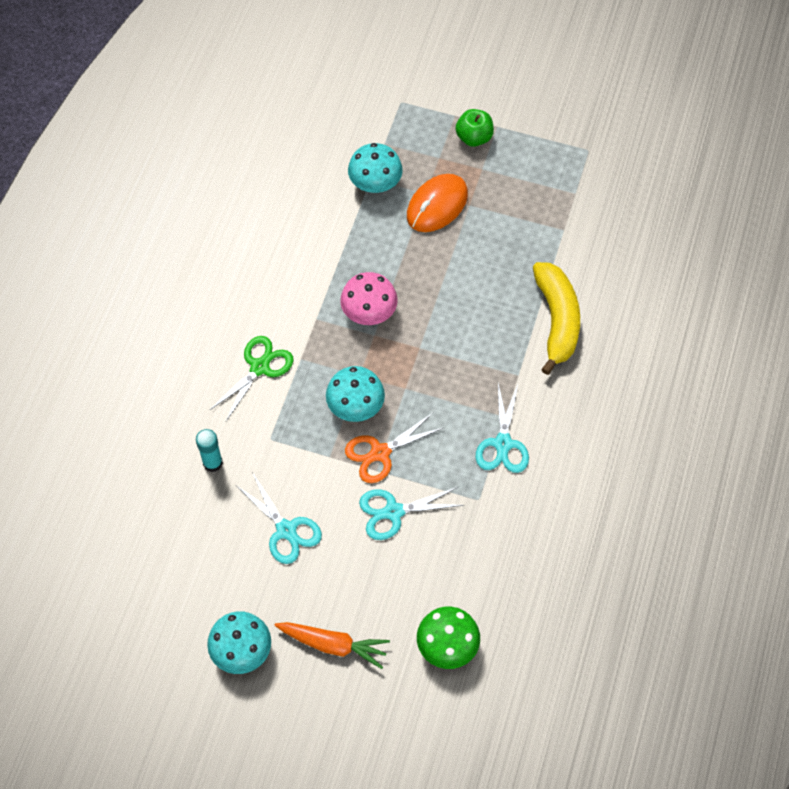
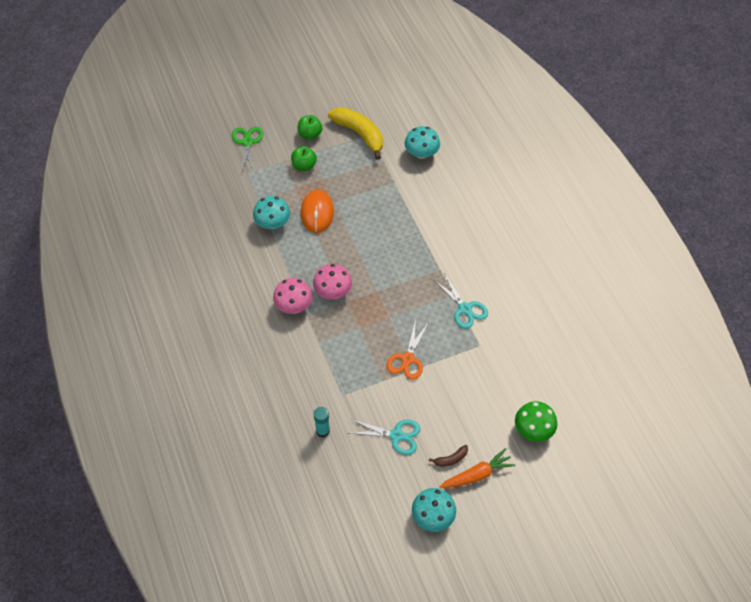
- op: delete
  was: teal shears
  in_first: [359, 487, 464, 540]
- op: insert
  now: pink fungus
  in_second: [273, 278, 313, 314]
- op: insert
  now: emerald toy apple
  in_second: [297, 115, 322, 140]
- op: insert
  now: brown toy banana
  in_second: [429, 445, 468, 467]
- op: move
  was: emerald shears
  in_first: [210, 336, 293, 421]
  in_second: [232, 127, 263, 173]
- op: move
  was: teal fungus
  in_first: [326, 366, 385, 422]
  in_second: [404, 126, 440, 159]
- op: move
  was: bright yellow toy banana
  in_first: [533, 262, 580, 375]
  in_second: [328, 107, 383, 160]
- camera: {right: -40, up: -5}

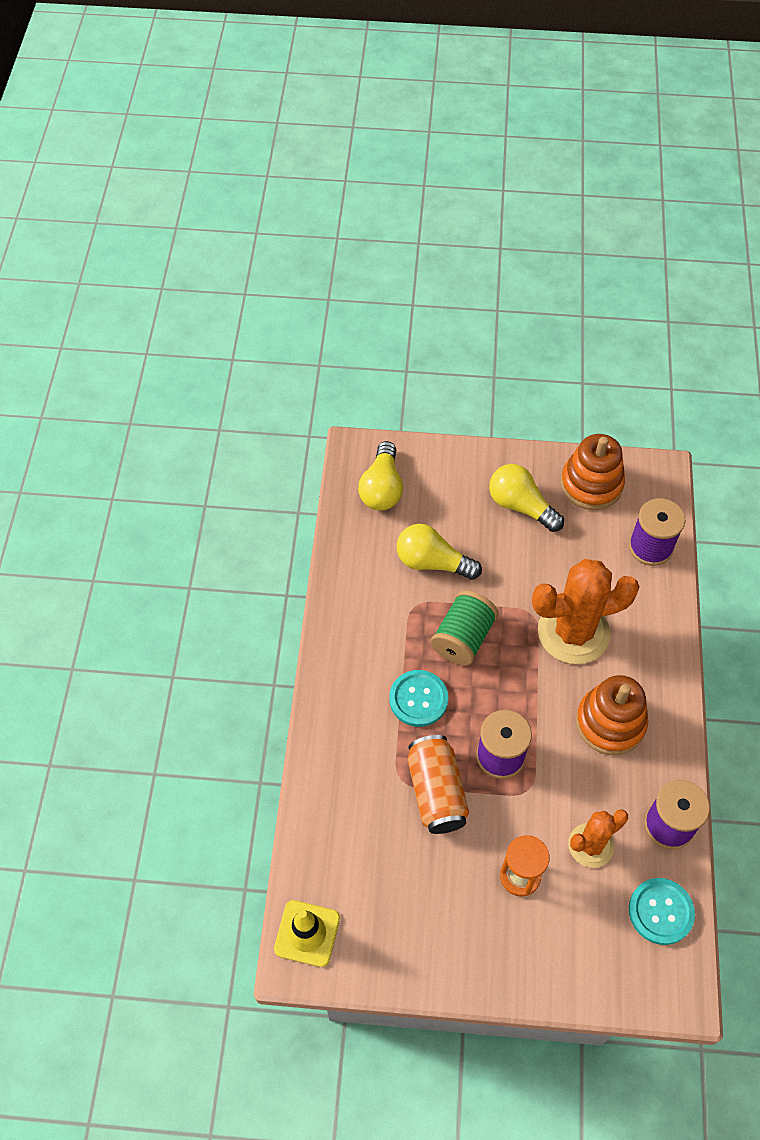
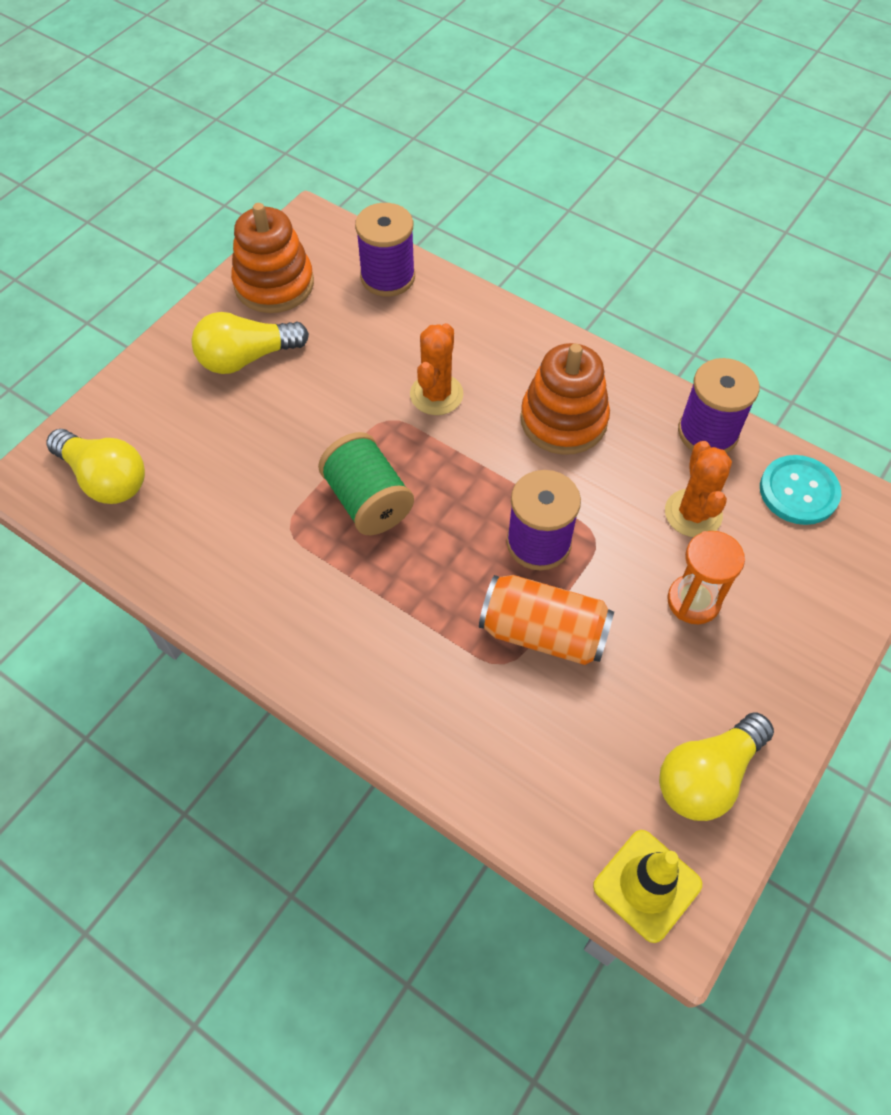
- op: delete
  was: teal shirt button
  in_first: [389, 670, 448, 727]
- op: move
  was: bright yellow bulb
  in_first: [397, 524, 482, 580]
  in_second: [659, 713, 774, 821]
- op: resize
  was: orange saguaro cactus
  in_first: [532, 559, 640, 664]
  in_second: [410, 323, 463, 415]
  ratio: 0.58
- camera: {right: -60, up: 0}

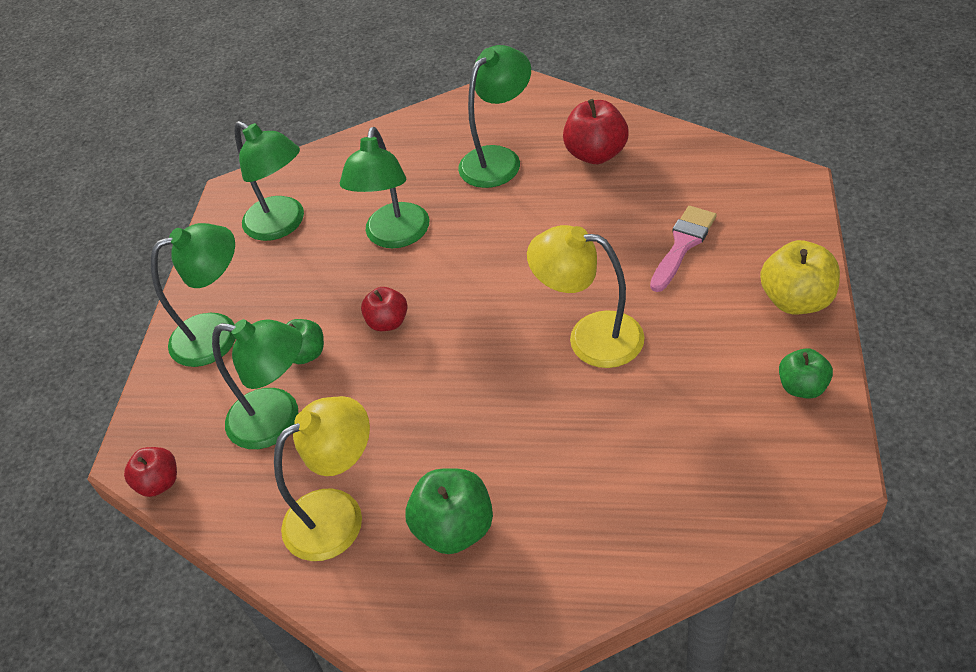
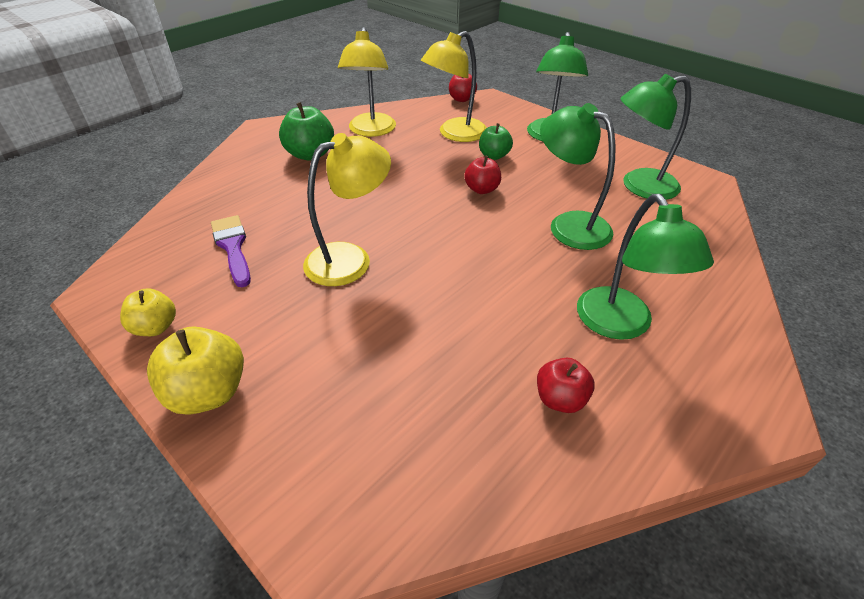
- op: delete
  was: pink paint brush
  in_first: [650, 206, 717, 292]
- op: insert
  now: purple paint brush
  in_second: [211, 215, 251, 287]
- op: recolor
  was: emerald lamp
  now: bright yellow lamp
  in_first: [212, 319, 303, 449]
  in_second: [421, 31, 487, 142]
- op: recolor
  was: emerald toy apple
  now: bright yellow toy apple
  in_first: [779, 348, 833, 399]
  in_second: [120, 288, 176, 336]
- op: resize
  was: scarlet toy apple
  in_first: [563, 99, 629, 164]
  in_second: [537, 358, 595, 413]
  ratio: 0.64
- camera: {right: 120, up: -5}

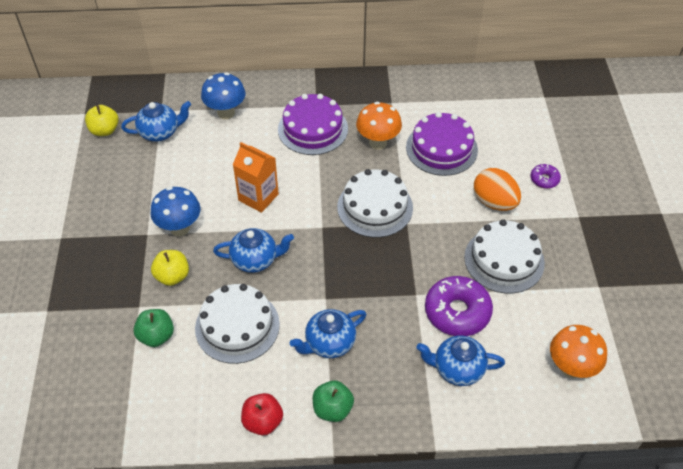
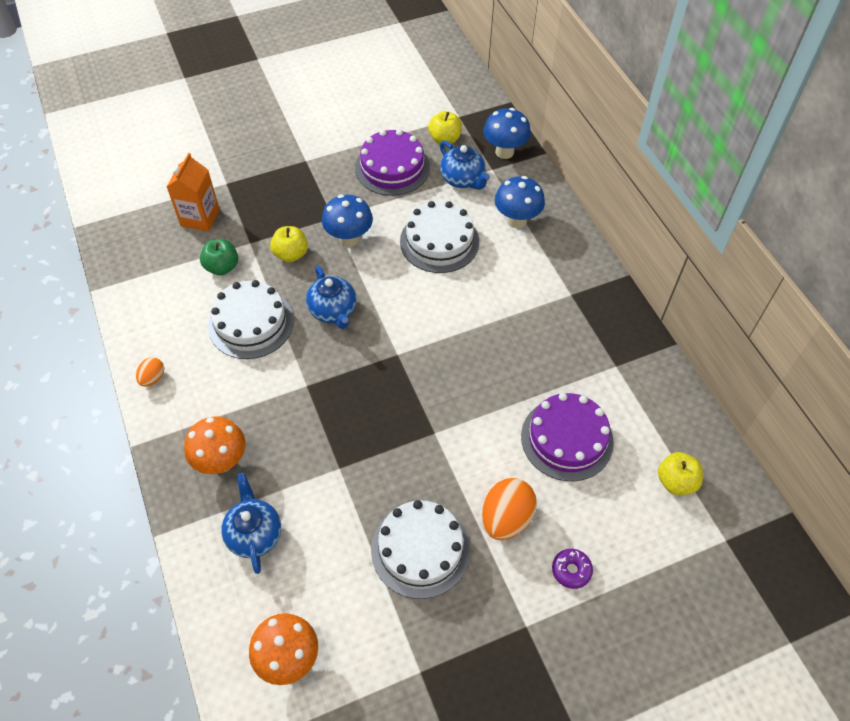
- op: delete
  was: royal blue china teapot
  in_first: [290, 309, 366, 358]
- op: delete
  was: emerald toy apple
  in_first: [313, 381, 354, 422]
- op: delete
  was: purple glazed donut
  in_first: [425, 276, 493, 336]
- op: insert
  now: royal blue fungus
  in_second: [483, 108, 531, 159]
- op: insert
  now: bright yellow toy apple
  in_second: [658, 452, 703, 495]
- op: move
  was: orange carton
  in_first: [233, 142, 279, 213]
  in_second: [167, 153, 220, 232]
- op: move
  was: purple cake
  in_first: [278, 94, 348, 155]
  in_second: [355, 129, 430, 196]
- op: move
  was: white cake
  in_first: [337, 169, 413, 238]
  in_second: [400, 201, 479, 273]
- op: move
  was: orange fungus
  in_first: [356, 102, 402, 150]
  in_second: [184, 416, 246, 474]
- op: replace
  was: scarlet toy apple
  now: orange toy egg
  in_first: [241, 393, 283, 436]
  in_second: [136, 357, 164, 387]
- camera: {right: 70, up: 5}

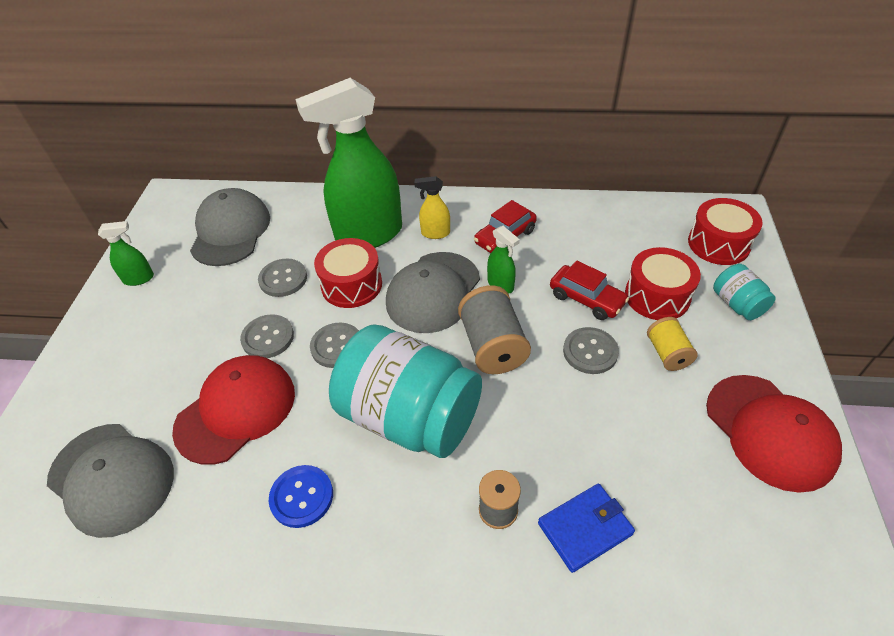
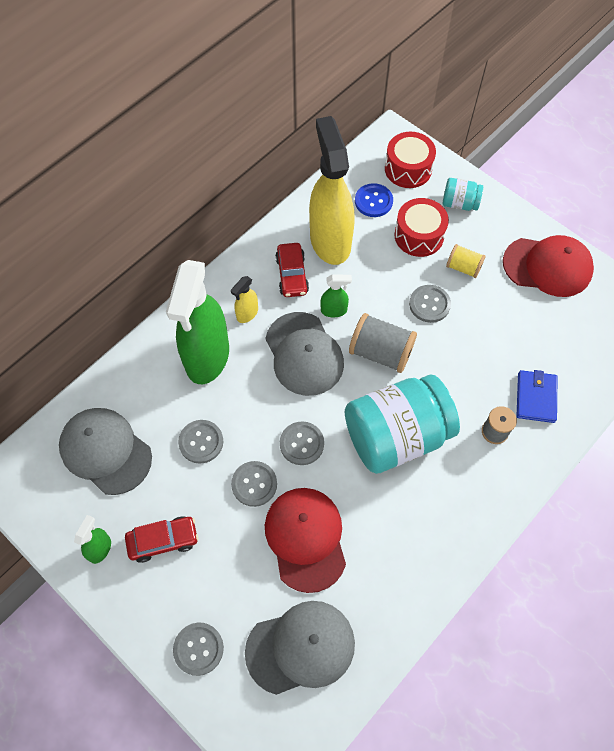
- op: delete
  was: scarlet toy drum
  in_first: [314, 238, 382, 308]
- op: insert
  now: grey shirt button
  in_second: [173, 623, 224, 676]
- op: insert
  now: bright yellow sprayer
  in_second: [309, 116, 355, 265]
- op: move
  was: royal blue shirt button
  in_first: [269, 465, 333, 528]
  in_second: [355, 183, 393, 217]
- op: move
  was: scarlet car
  in_first: [550, 261, 629, 320]
  in_second: [125, 516, 199, 563]
- camera: {right: -55, up: 15}

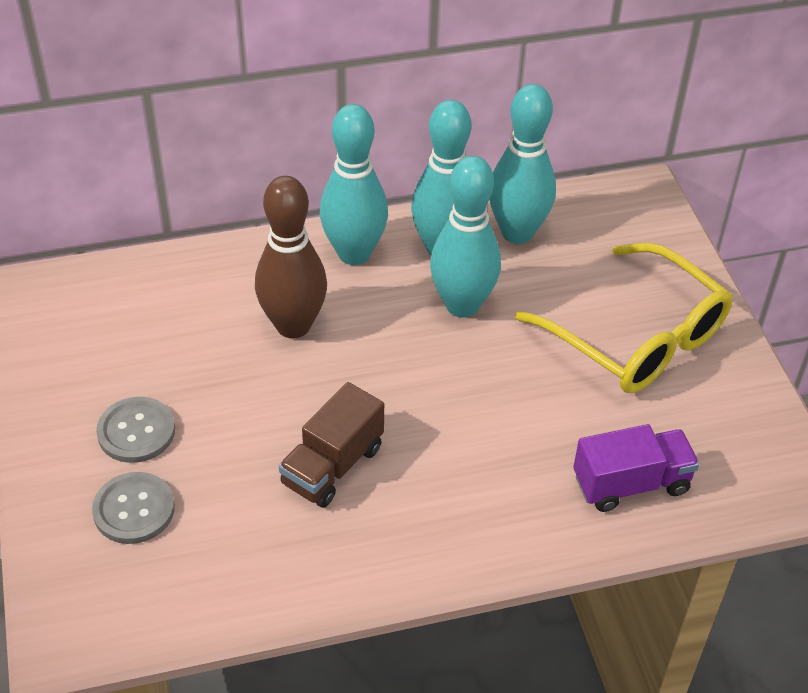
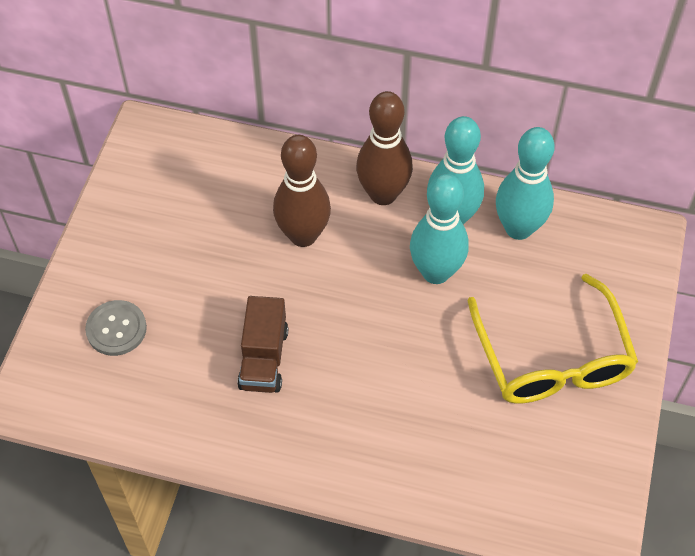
- op: delete
  was: grey shirt button
  in_first: [96, 397, 175, 463]
- op: delete
  was: purple toy truck
  in_first: [573, 424, 700, 512]
- op: recolor
  was: teal bowling pin
  now: brown bowling pin
  in_first: [320, 104, 388, 265]
  in_second: [356, 91, 413, 205]
- op: rotate
  was: brown toy truck
  in_first: [279, 382, 384, 508]
  in_second: [237, 296, 288, 393]
  clockwise: -60
- camera: {right: 30, up: 10}

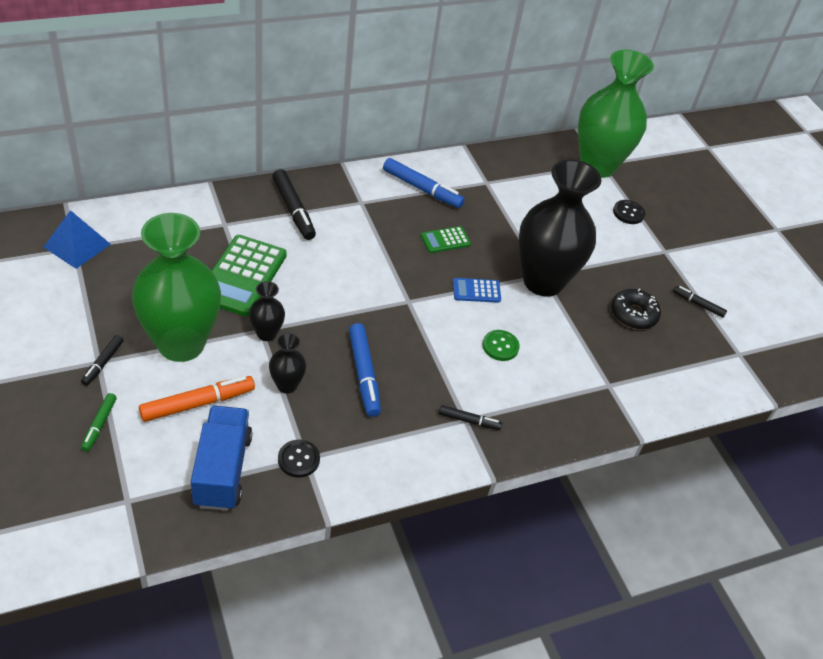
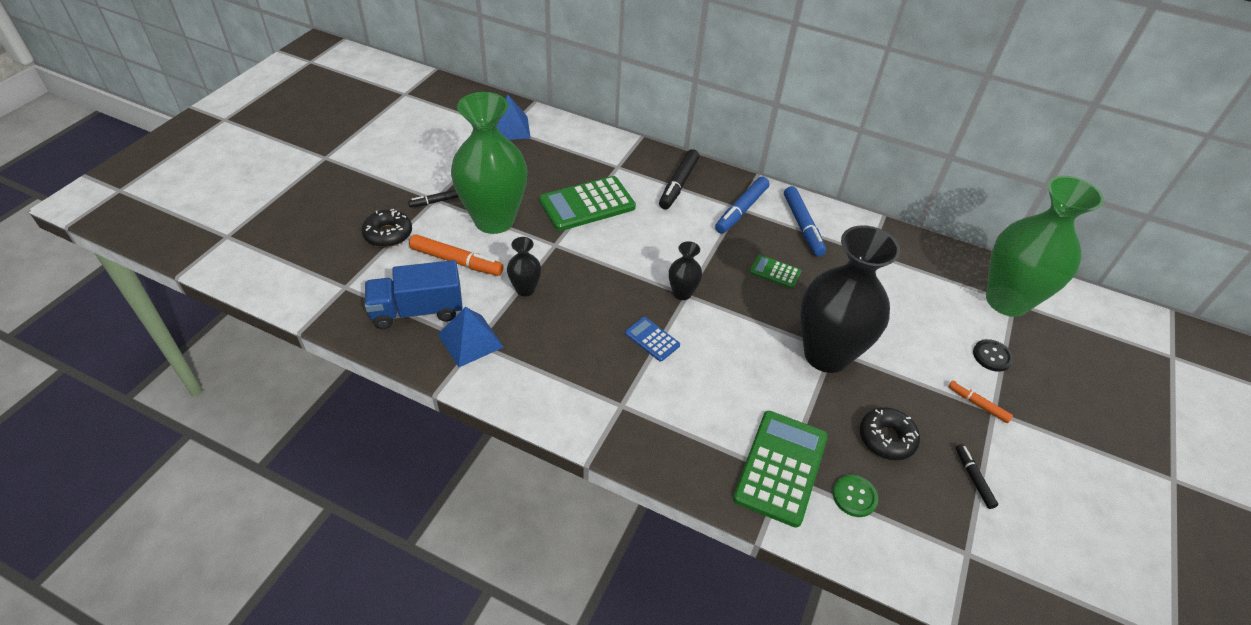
- op: delete
  was: ebony marker
  in_first: [439, 405, 502, 430]
- op: insert
  now: emerald adding machine
  in_second: [733, 411, 828, 528]
- op: insert
  now: orange marker
  in_second: [948, 381, 1013, 423]
- op: move
  was: ebony tall vase
  in_first: [249, 281, 285, 341]
  in_second: [669, 241, 702, 300]
- op: move
  was: royal blue marker
  in_first: [349, 323, 381, 417]
  in_second: [715, 177, 770, 234]
- op: move
  was: royal blue adding machine
  in_first: [453, 278, 501, 303]
  in_second: [625, 317, 680, 362]
- op: move
  was: emerald shirt button
  in_first: [482, 330, 520, 361]
  in_second: [833, 475, 878, 517]
- op: replace
  was: emerald marker
  now: ebony glazed donut
  in_first: [81, 393, 117, 451]
  in_second: [362, 209, 412, 247]
- op: replace
  was: ebony shirt button
  now: royal blue pyramid shape
  in_first: [278, 440, 320, 478]
  in_second: [438, 307, 504, 367]
- op: rotate
  was: royal blue toy truck
  in_first: [191, 406, 252, 511]
  in_second: [365, 260, 463, 329]
  clockwise: -150
- camera: {right: 50, up: 0}

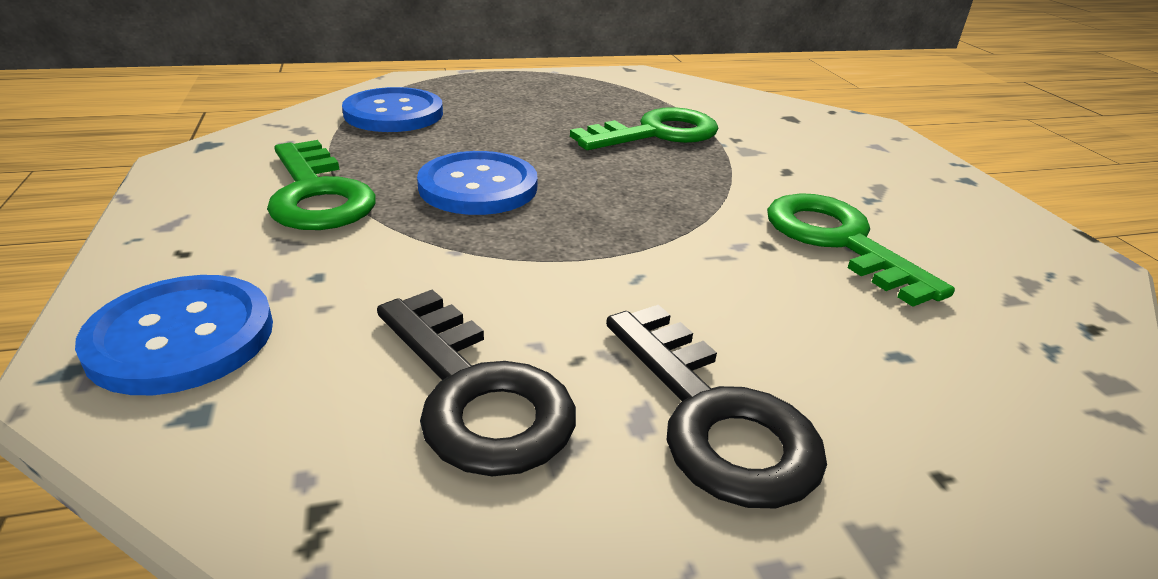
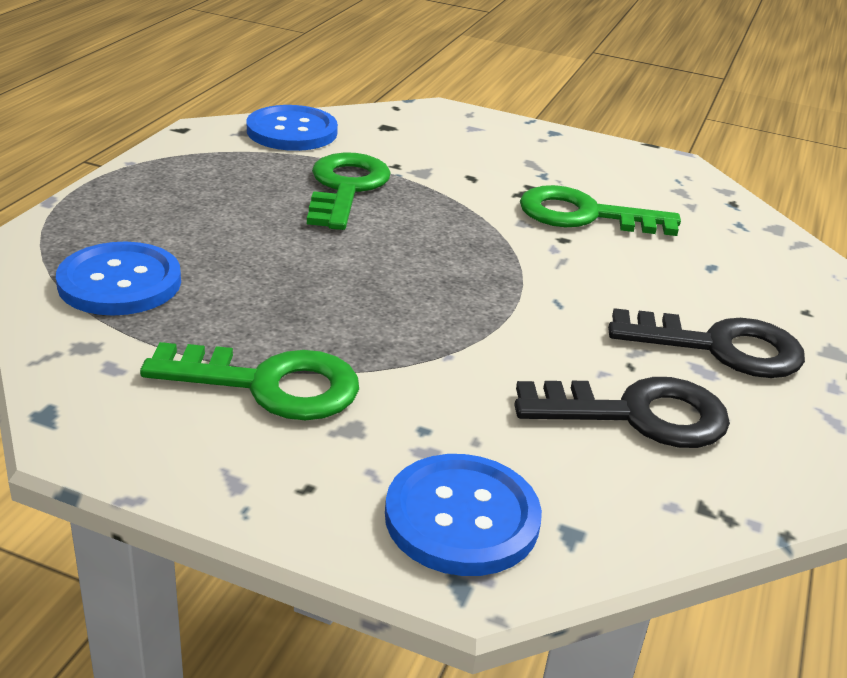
- op: move
  was: royal blue shirt button
  in_first: [417, 151, 538, 215]
  in_second: [247, 105, 338, 151]
- camera: {right: -55, up: 0}

